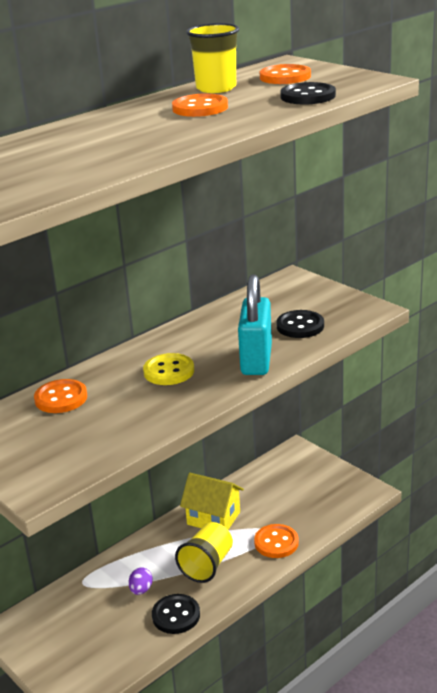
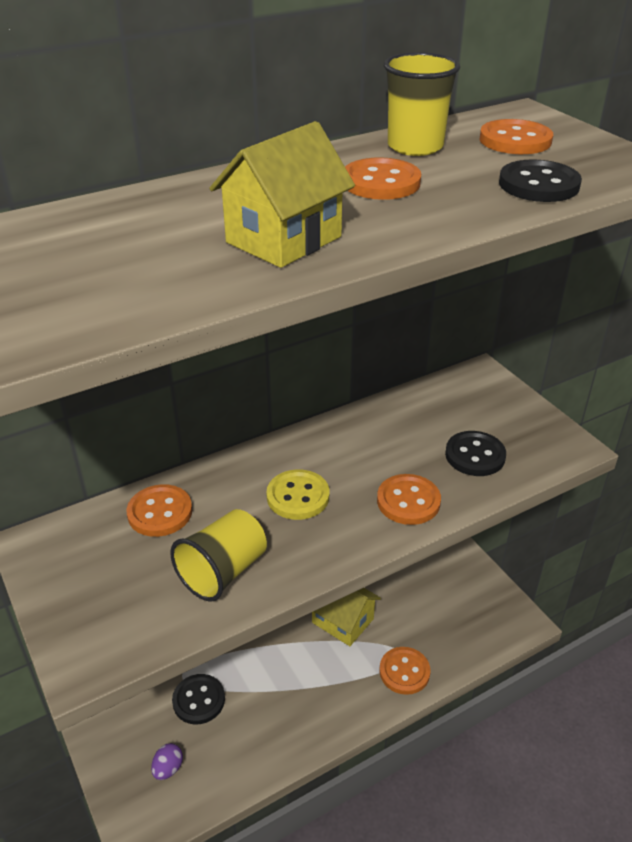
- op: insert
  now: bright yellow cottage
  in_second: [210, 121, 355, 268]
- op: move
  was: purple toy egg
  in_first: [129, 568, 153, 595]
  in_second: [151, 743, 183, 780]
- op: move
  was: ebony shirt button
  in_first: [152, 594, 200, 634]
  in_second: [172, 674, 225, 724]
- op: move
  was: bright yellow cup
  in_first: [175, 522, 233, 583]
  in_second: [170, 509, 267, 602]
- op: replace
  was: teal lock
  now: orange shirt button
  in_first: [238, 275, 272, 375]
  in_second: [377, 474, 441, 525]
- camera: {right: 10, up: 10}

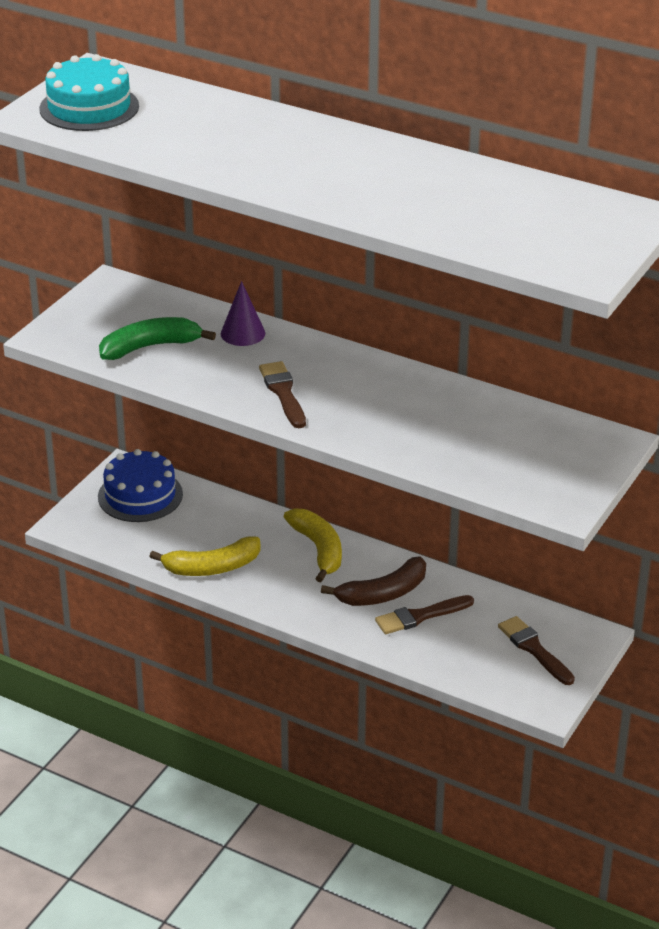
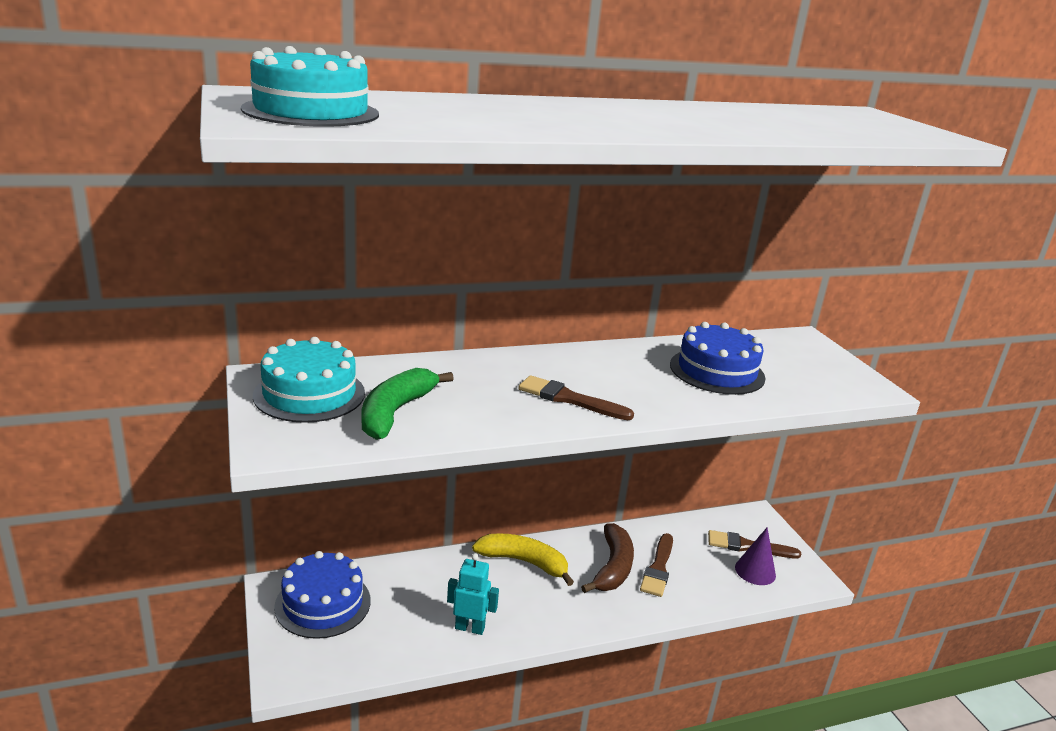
- op: insert
  now: teal cake
  in_second: [253, 337, 365, 423]
- op: insert
  now: royal blue cake
  in_second: [670, 322, 766, 395]
- op: move
  was: purple solid cone
  in_first: [221, 281, 265, 346]
  in_second: [735, 527, 776, 585]
- op: replace
  was: bright yellow toy banana
  now: teal toy robot
  in_first: [149, 537, 261, 576]
  in_second: [447, 553, 499, 635]
- camera: {right: -50, up: -10}

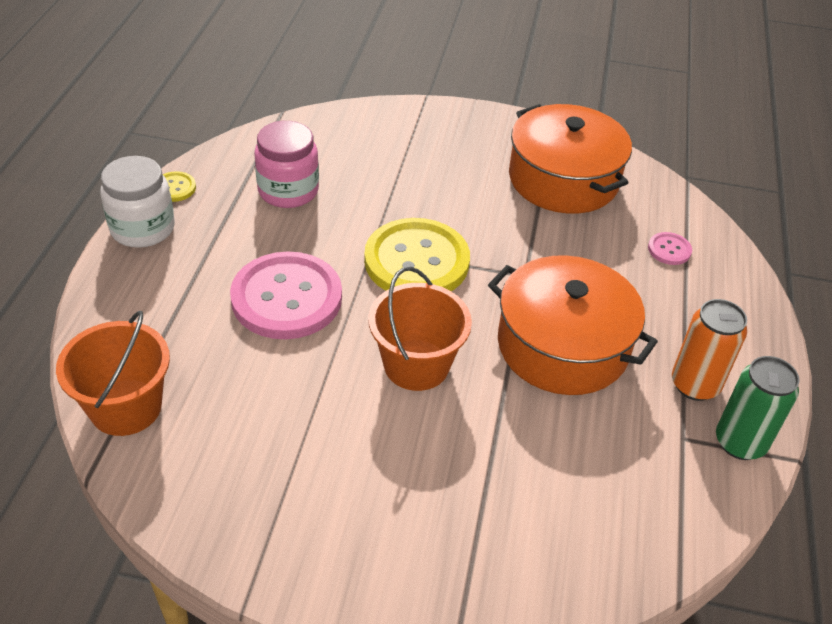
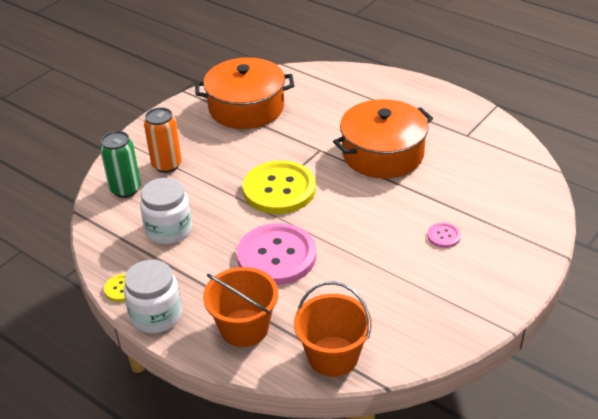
- op: move
  was: orange sand bucket
  in_first: [368, 267, 472, 391]
  in_second: [203, 267, 278, 347]
- op: move
  was: pink shirt button
  in_first: [648, 232, 692, 265]
  in_second: [427, 223, 461, 248]
- op: move
  was: orange can
  in_first: [672, 299, 747, 401]
  in_second: [144, 107, 182, 173]
- op: move
  was: emerald can
  in_first: [716, 356, 800, 460]
  in_second: [100, 131, 141, 198]
- op: recolor
  was: pink jar
  now: white jar
  in_first: [254, 121, 319, 208]
  in_second: [140, 178, 192, 244]
- camera: {right: -60, up: -5}

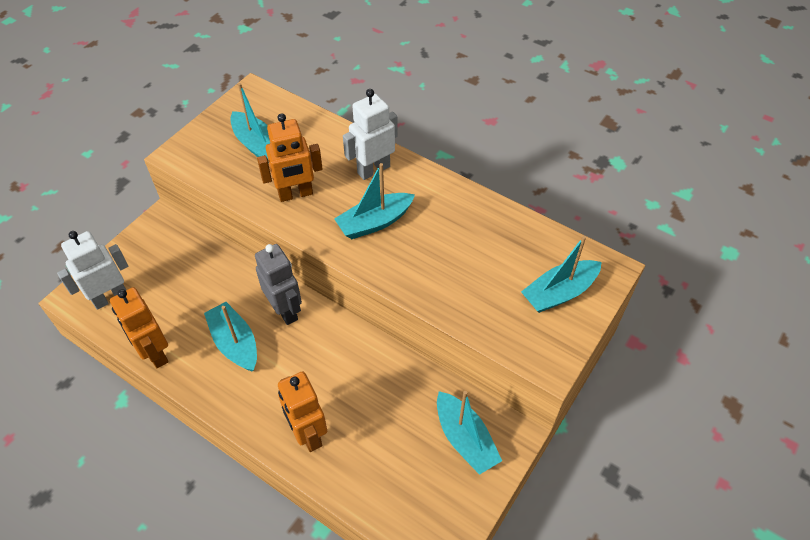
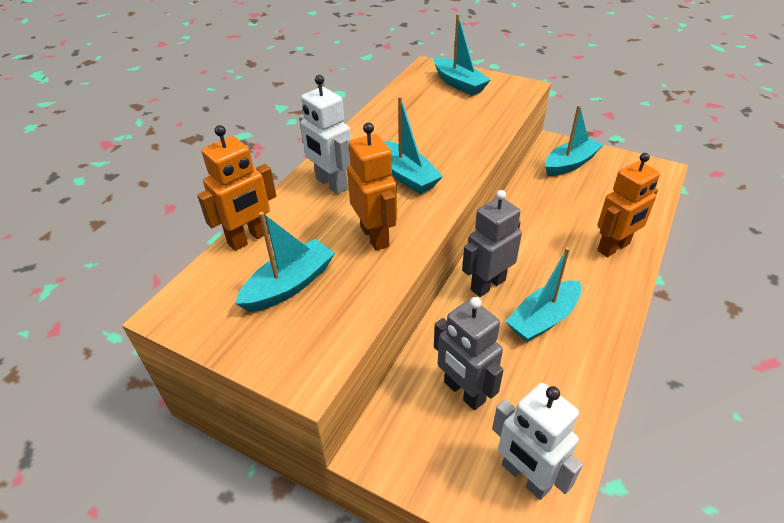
- op: insert
  now: grey toy robot
  in_second: [434, 297, 503, 410]
- op: move
  was: orange toy robot
  in_first: [110, 287, 169, 368]
  in_second: [197, 125, 276, 251]
- camera: {right: -95, up: -10}

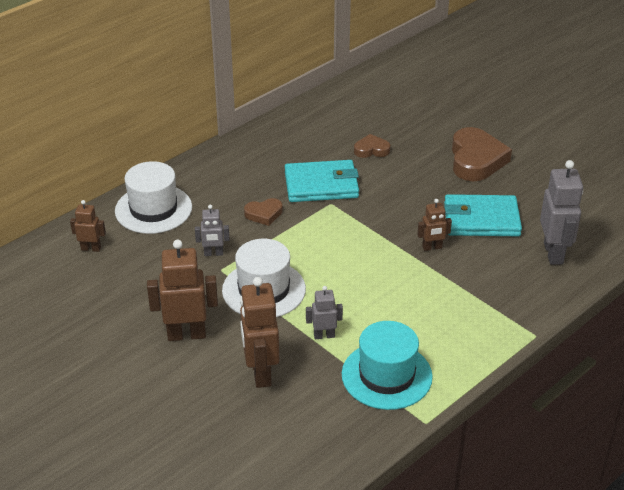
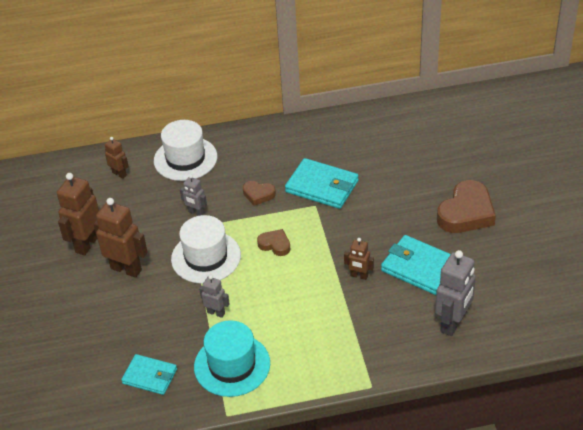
- op: insert
  now: teal billfold
  in_second: [121, 354, 177, 395]
- op: move
  was: brown toy robot
  in_first: [240, 277, 280, 388]
  in_second: [57, 173, 99, 255]
- op: move
  was: brown love heart
  in_first: [354, 134, 390, 158]
  in_second: [257, 229, 291, 256]
- camera: {right: 35, up: 5}

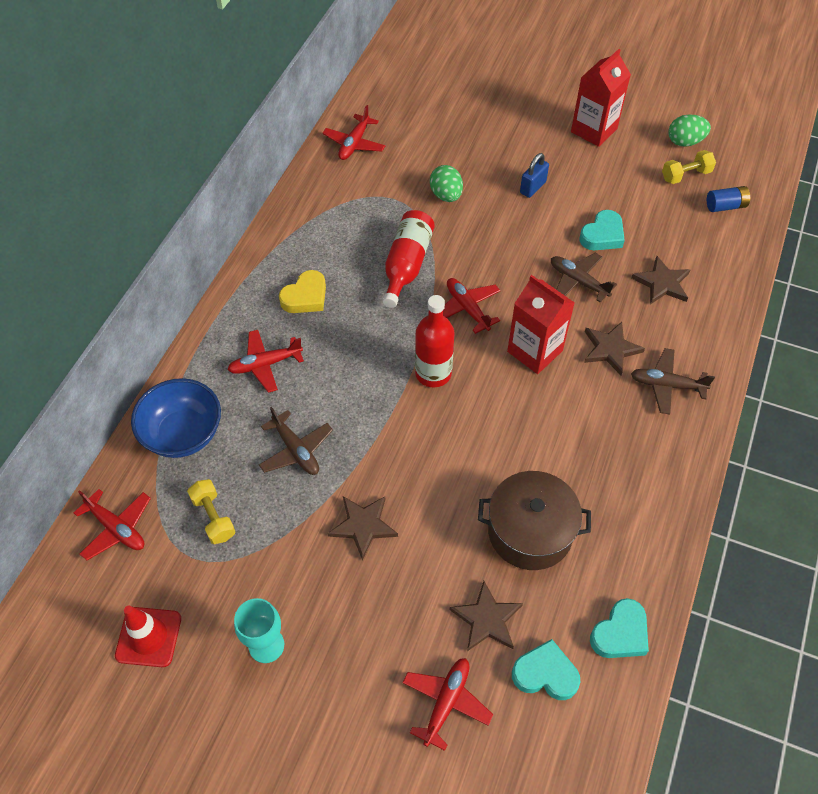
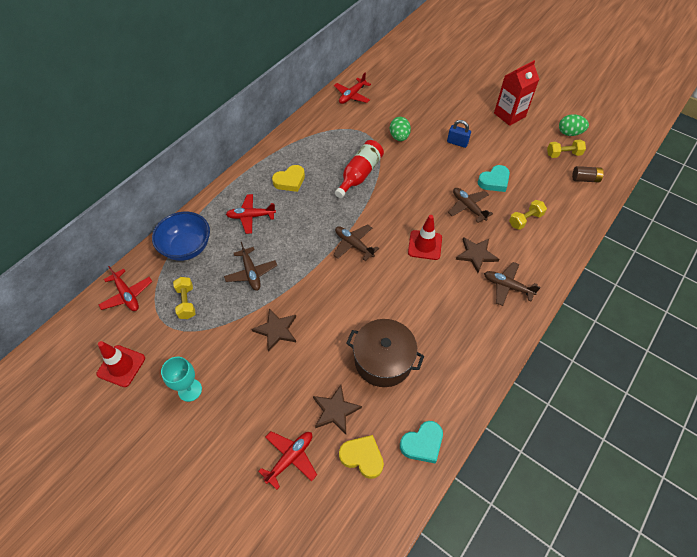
- op: delete
  was: scarlet toy plane
  in_first: [443, 278, 500, 334]
- op: replace
  was: scarlet flask
  now: brown toy plane
  in_first: [415, 295, 454, 387]
  in_second: [333, 225, 379, 261]
- op: replace
  was: scarlet carton
  now: scarlet traffic cone
  in_first: [507, 275, 575, 374]
  in_second: [408, 215, 442, 260]
- op: replace
  was: brown star shape
  now: bright yellow hand weight
  in_first: [631, 256, 690, 305]
  in_second: [509, 200, 547, 230]
- op: recolor
  was: teal love heart
  now: bright yellow love heart
  in_first: [512, 639, 580, 700]
  in_second: [339, 435, 384, 479]
- op: recolor
  was: royal blue battery
  now: brown battery
  in_first: [707, 186, 750, 212]
  in_second: [572, 166, 604, 183]
- op: rotate
  was: royal blue lock
  in_first: [520, 153, 549, 198]
  in_second: [447, 120, 471, 148]
  clockwise: 60
- camera: {right: 15, up: 0}

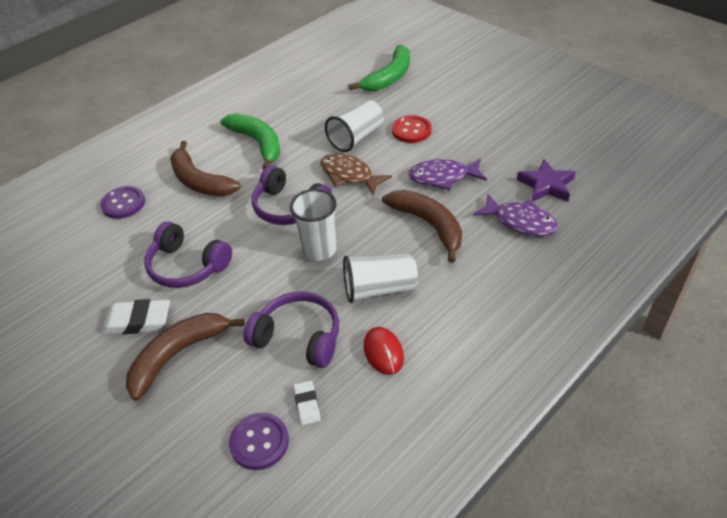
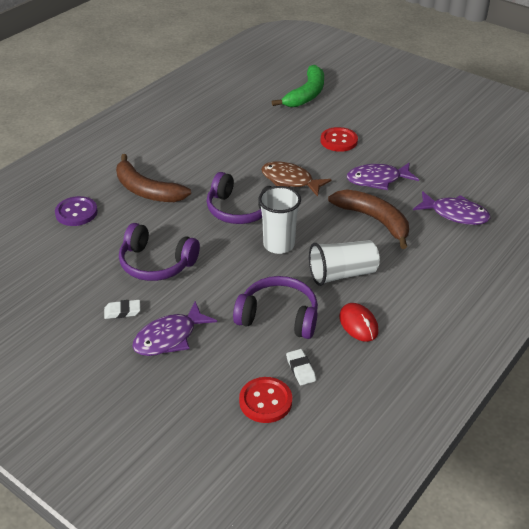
- op: delete
  was: emerald toy banana
  in_first: [220, 113, 280, 170]
- op: delete
  was: white cup
  in_first: [325, 100, 384, 152]
- op: delete
  was: purple star shape
  in_first: [517, 159, 576, 202]
- op: replace
  was: brown toy banana
  now: purple toy fish
  in_first: [126, 313, 245, 401]
  in_second: [132, 301, 217, 356]
- op: recolor
  was: purple shirt button
  now: scarlet shirt button
  in_first: [229, 413, 289, 470]
  in_second: [239, 377, 292, 423]
- op: resize
  was: white pencil eraser
  in_first: [102, 299, 170, 334]
  in_second: [104, 300, 140, 319]
  ratio: 0.57
- camera: {right: -10, up: -5}

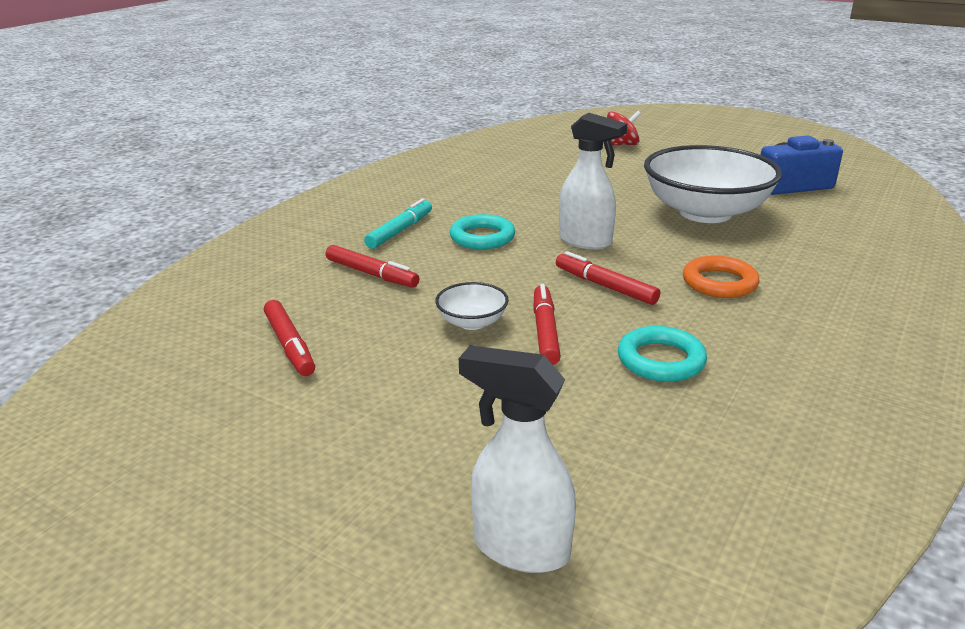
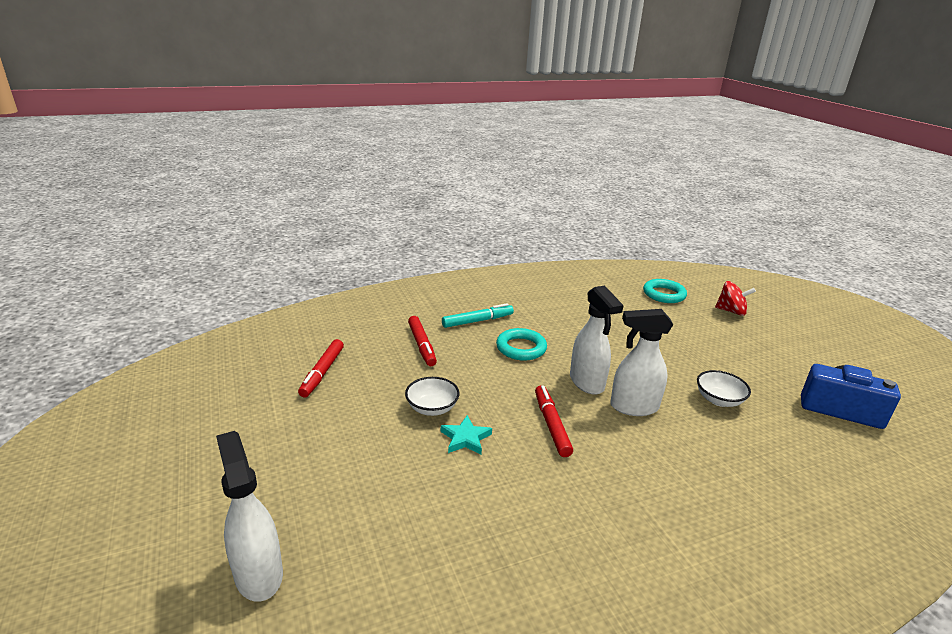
- op: delete
  was: orange hoop
  in_first: [683, 255, 760, 298]
- op: insert
  now: white sprayer
  in_second: [610, 309, 673, 416]
- op: move
  was: teal hoop
  in_first: [618, 326, 707, 382]
  in_second: [643, 279, 687, 303]
- op: replace
  was: scarlet marker
  now: teal star shape
  in_first: [533, 284, 561, 365]
  in_second: [441, 415, 492, 455]
- op: resize
  was: white deep dish
  in_first: [644, 145, 782, 223]
  in_second: [697, 370, 751, 407]
  ratio: 0.43
- camera: {right: 35, up: 0}

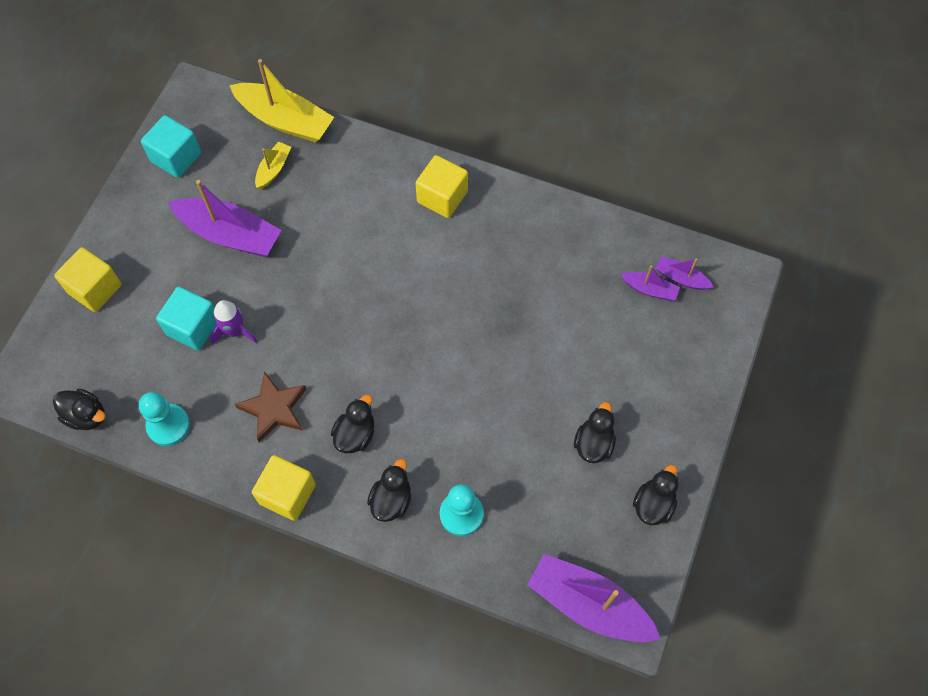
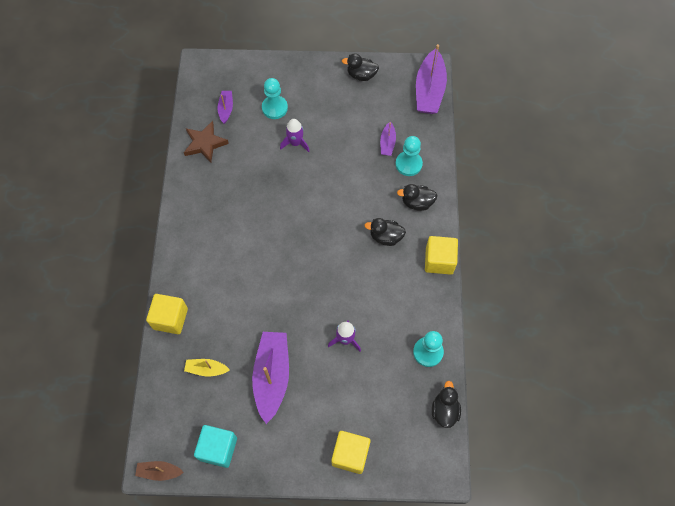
- op: delete
  was: teal solid cube
  in_first: [156, 287, 217, 350]
- op: delete
  was: bright yellow boat
  in_first: [230, 59, 334, 142]
- op: delete
  was: ebony toy duck
  in_first: [574, 402, 616, 463]
- op: insert
  now: brown boat
  in_second: [135, 461, 184, 481]
- op: insert
  now: teal game pawn
  in_second: [262, 78, 288, 119]
- op: insert
  now: purple toy rocket
  in_second: [280, 119, 309, 152]
- op: move
  was: brown star shape
  in_first: [235, 372, 306, 443]
  in_second: [184, 121, 229, 163]
- op: move
  was: bright yellow solid cube
  in_first: [415, 155, 468, 218]
  in_second: [146, 294, 188, 334]
- op: move
  was: purple boat
  in_first: [655, 256, 713, 290]
  in_second: [380, 121, 396, 156]
- camera: {right: -110, up: 0}

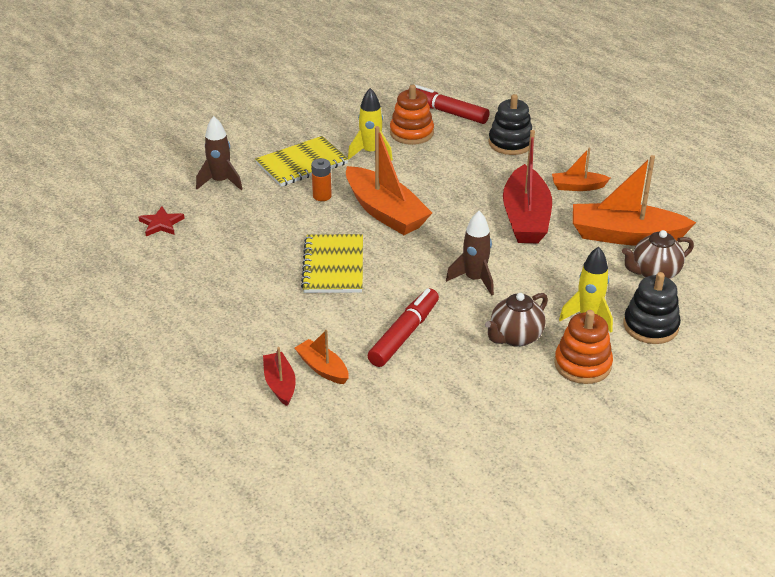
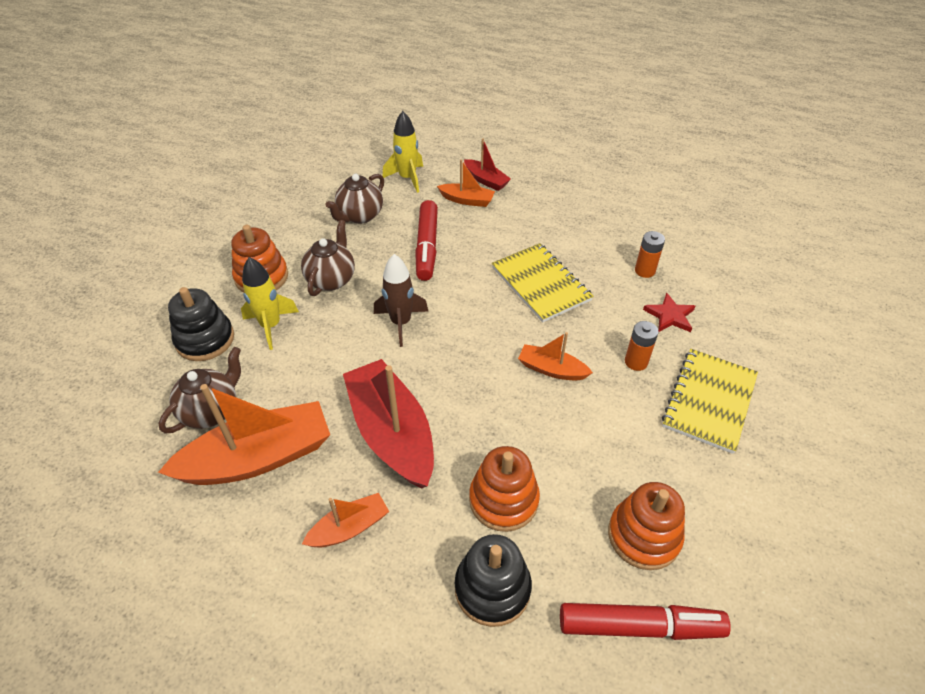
- op: delete
  was: brown toy rocket
  in_first: [196, 116, 242, 190]
- op: insert
  now: brown china teapot
  in_second: [325, 174, 384, 224]
- op: insert
  now: orange ring stacker
  in_second: [469, 446, 540, 532]
- op: insert
  now: orange battery
  in_second: [635, 231, 665, 278]
- op: move
  was: scarlet star shape
  in_first: [138, 206, 185, 236]
  in_second: [643, 293, 695, 332]
- op: move
  was: bright yellow toy rocket
  in_first: [348, 88, 393, 161]
  in_second: [383, 111, 423, 193]
- op: resize
  was: orange boat
  in_first: [346, 126, 432, 235]
  in_second: [518, 332, 593, 380]
  ratio: 0.51
- camera: {right: 150, up: 10}

